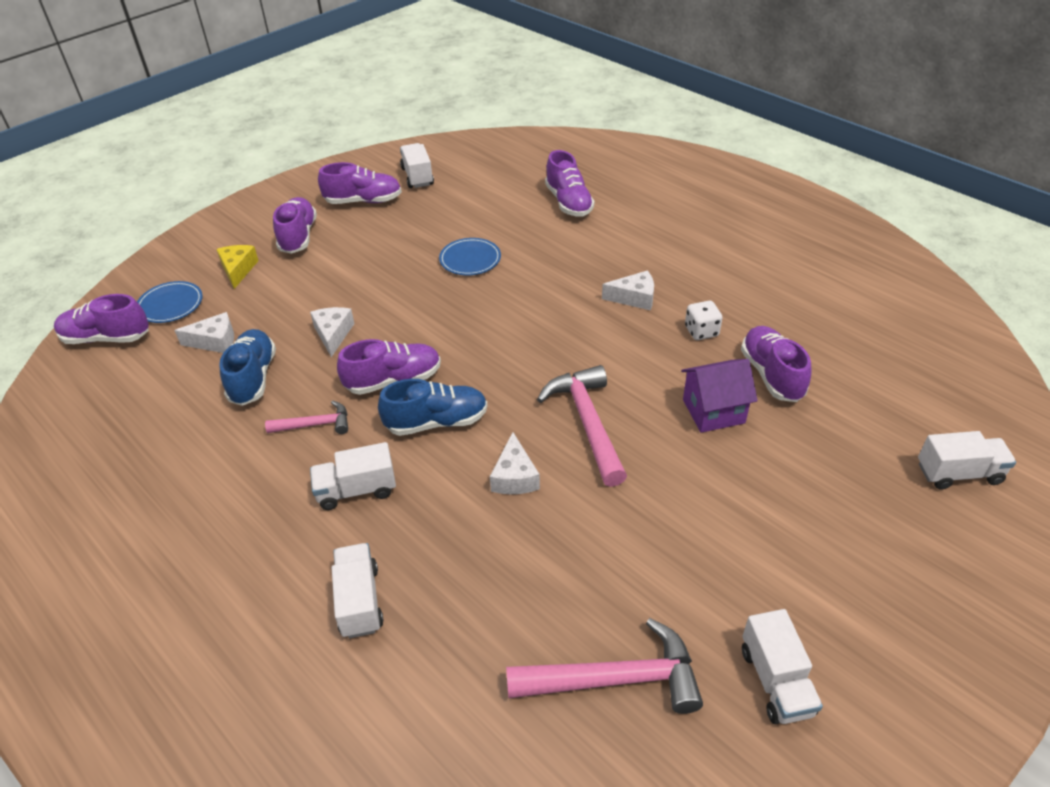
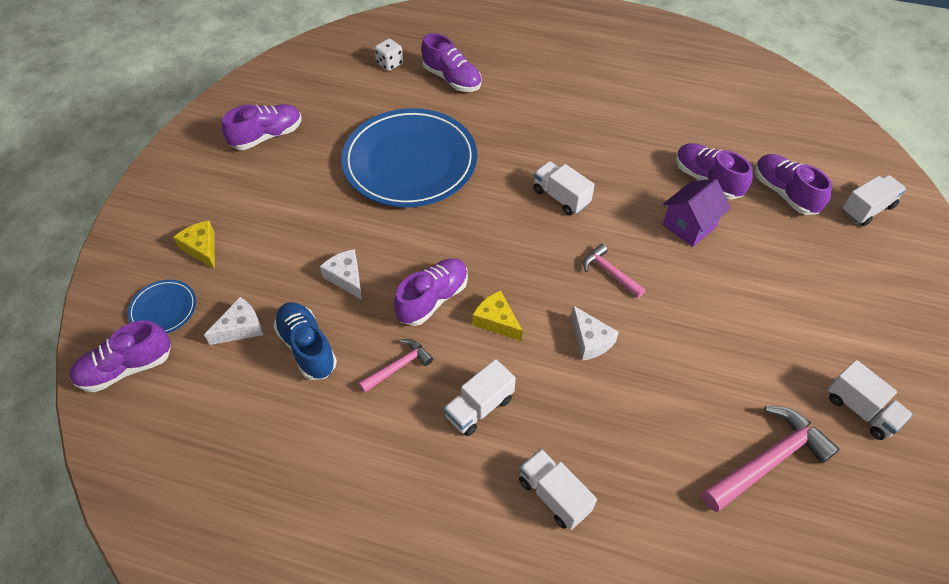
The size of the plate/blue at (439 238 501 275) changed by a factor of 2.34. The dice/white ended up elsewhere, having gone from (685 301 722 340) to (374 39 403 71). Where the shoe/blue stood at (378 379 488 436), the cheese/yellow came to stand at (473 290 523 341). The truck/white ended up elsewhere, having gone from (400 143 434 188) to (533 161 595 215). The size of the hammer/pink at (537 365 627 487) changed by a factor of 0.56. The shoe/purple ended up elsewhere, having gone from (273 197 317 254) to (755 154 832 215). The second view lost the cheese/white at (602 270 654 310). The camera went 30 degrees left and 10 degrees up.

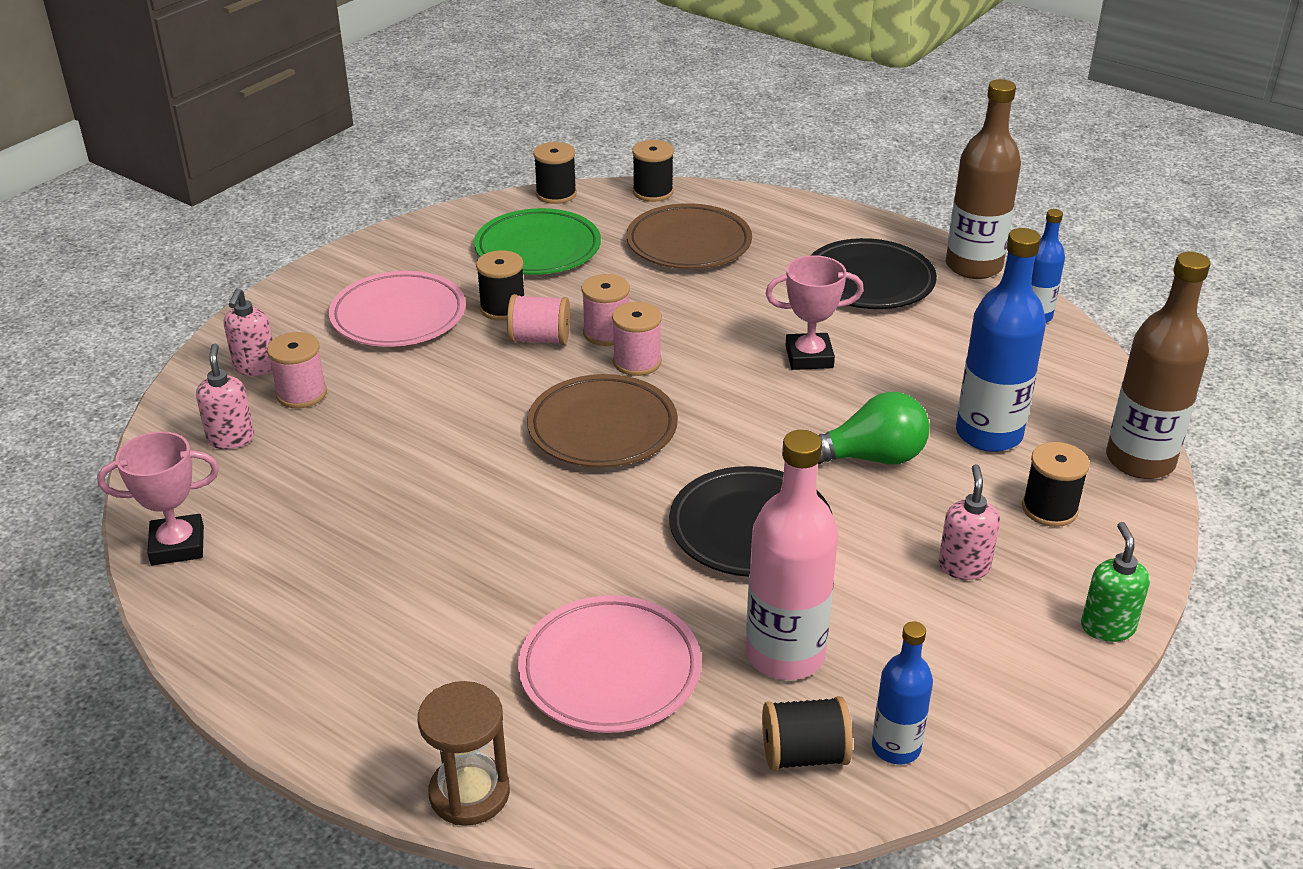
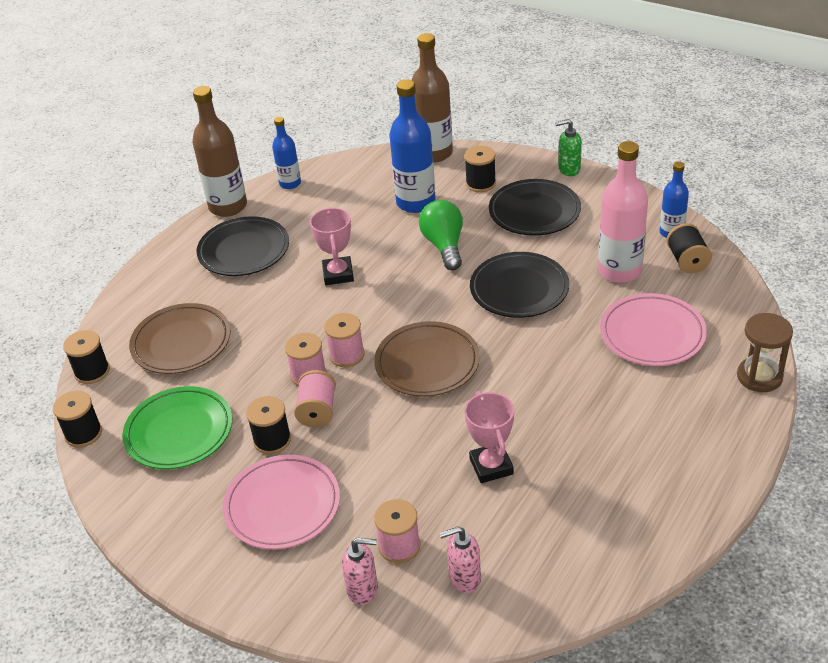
The trophy/pink ended up elsewhere, having gone from (97 431 219 566) to (465 391 514 483). Where the soap dispenser/pink stood at (938 464 1000 580), the plate/black came to stand at (489 179 581 236). The camera went 90 degrees left and 5 degrees up.

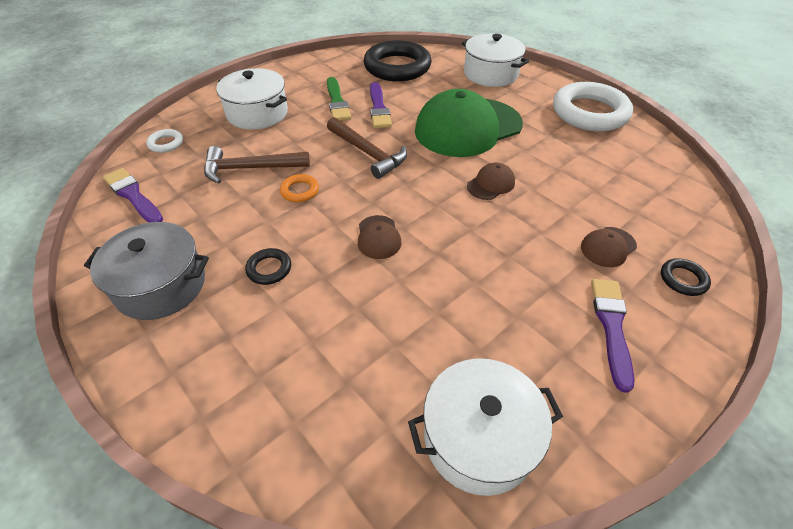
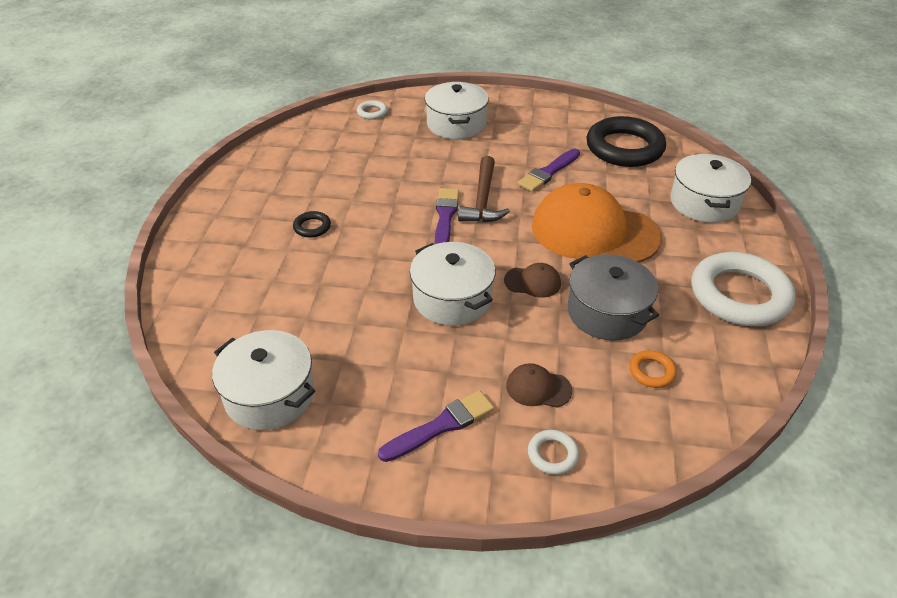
The second view gained the pot/white at (410 242 496 326). The brush/purple ended up elsewhere, having gone from (103 168 163 223) to (435 188 459 244). What was the ring/black at (661 258 711 296) turned into the ring/white at (528 430 579 475). What was the cap/green at (415 89 523 157) turned into the cap/orange at (532 183 662 263). The pot/grey ended up elsewhere, having gone from (84 222 209 320) to (568 254 659 341). The ring/orange ended up elsewhere, having gone from (280 174 319 202) to (629 350 677 388). The second view lost the hammer/brown at (204 146 310 184). The second view lost the brush/green at (327 77 351 121). The second view lost the cap/brown at (358 215 401 259). The camera went 50 degrees right and 5 degrees down.

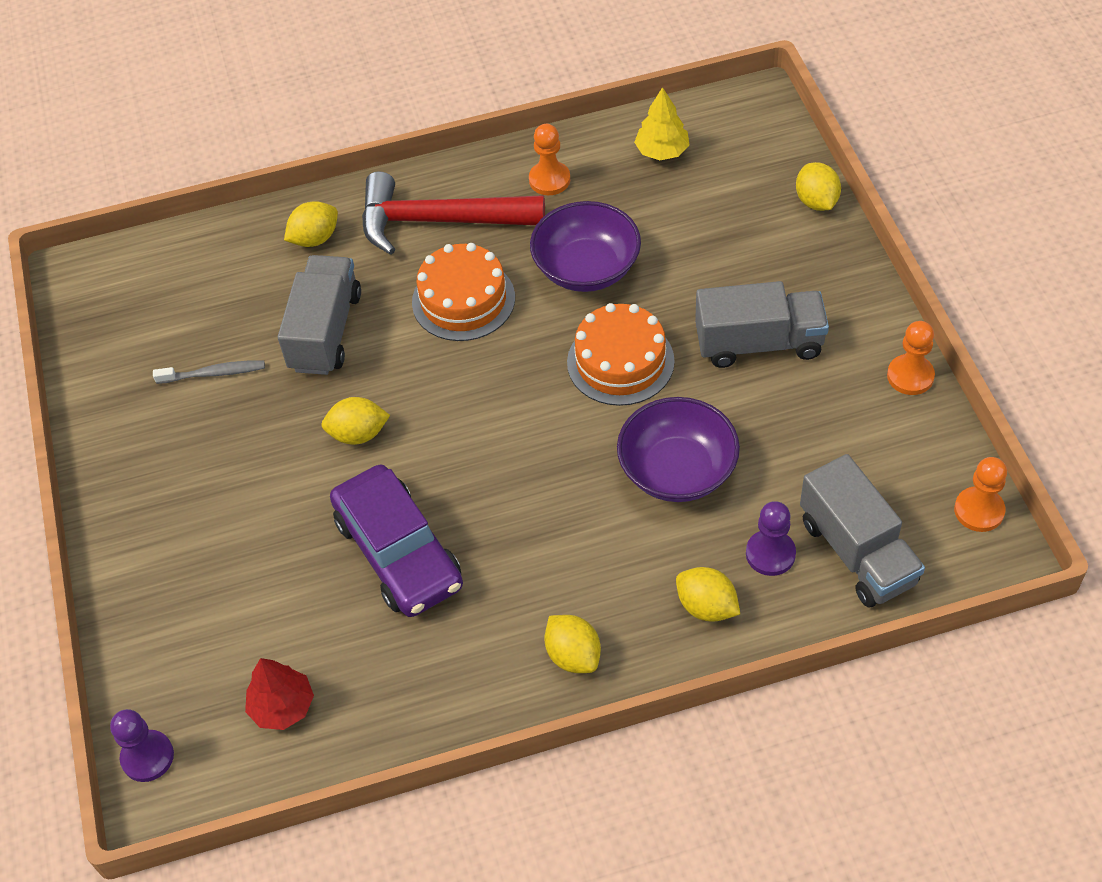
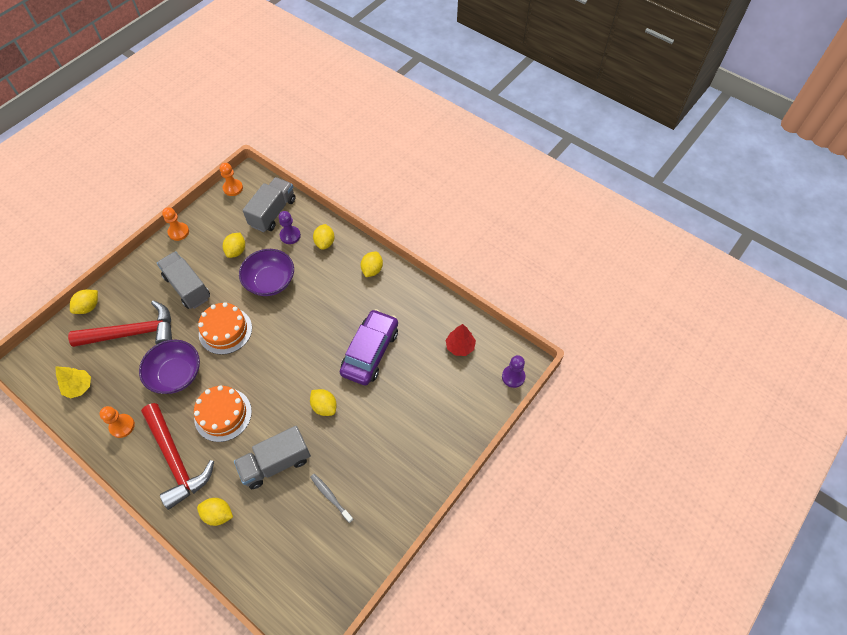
The second view gained the hammer/red at (68 301 172 347). The second view gained the lemon/yellow at (223 233 245 258). The camera went 130 degrees left and 5 degrees up.

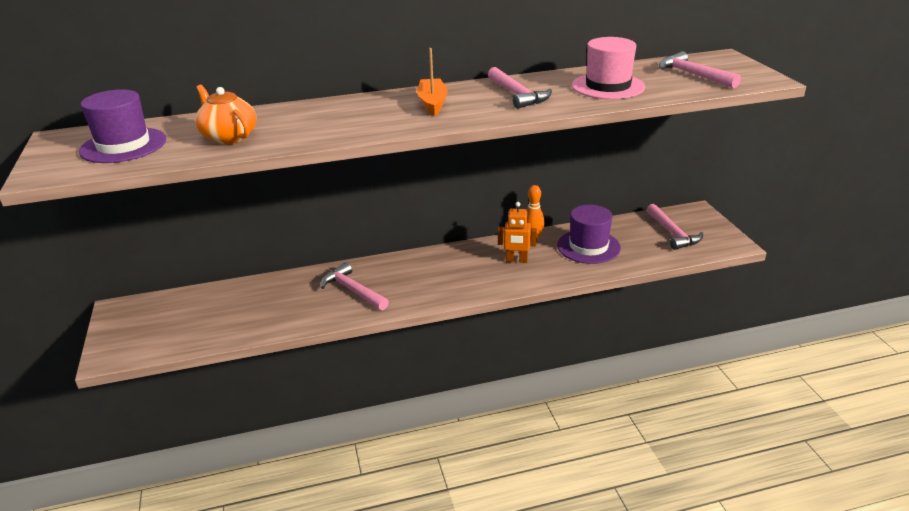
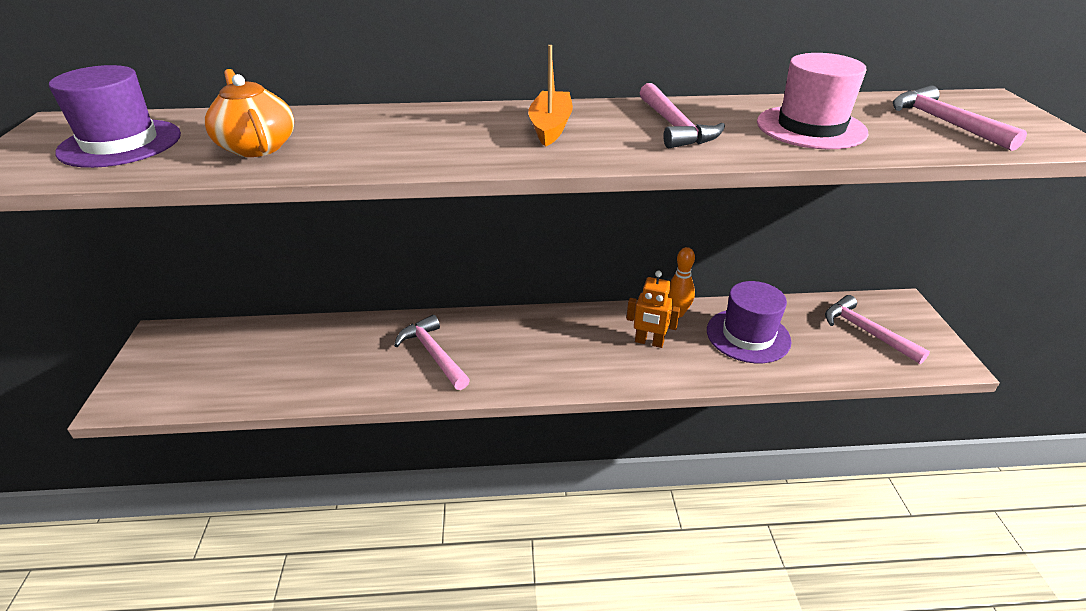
The hammer/pink at (646 204 703 250) ended up facing another way, 150 degrees clockwise from before. The camera went 10 degrees right and 5 degrees up.

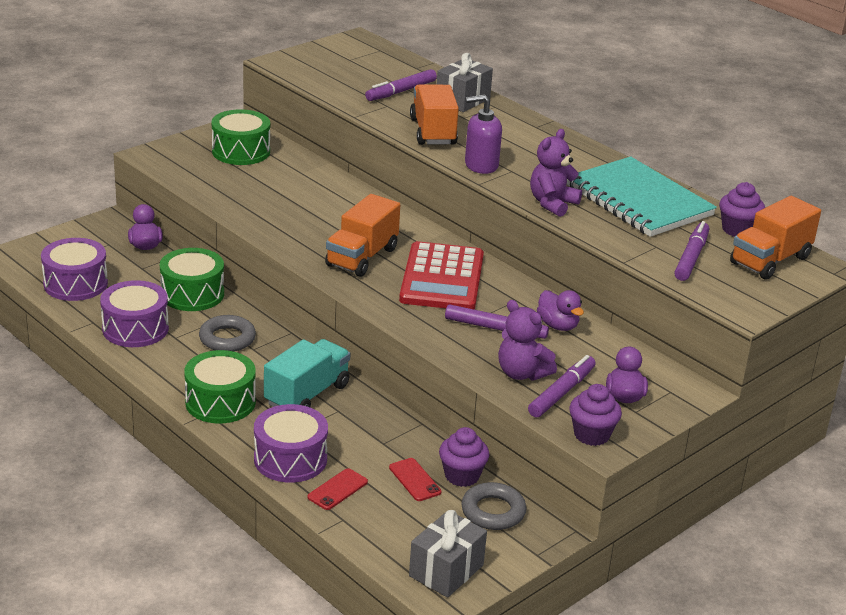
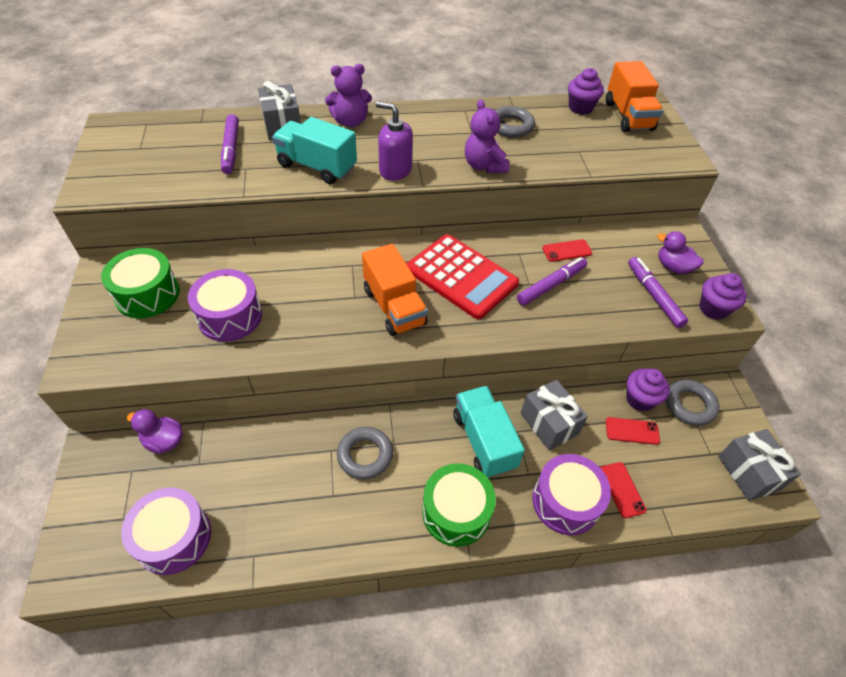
The drum/purple ended up elsewhere, having gone from (100 280 169 347) to (188 269 262 342). What was the truck/orange at (410 84 459 145) turned into the truck/turquoise at (272 117 357 184). The teddy bear/purple ended up elsewhere, having gone from (498 300 557 381) to (325 64 372 127). The soap dispenser/purple at (465 94 502 174) ended up facing another way, 90 degrees clockwise from before. Where the notebook/turquoise stood at (567 156 717 237), the ring/grey came to stand at (495 106 535 138). The second view gained the gift/grey at (520 380 588 451). Where the duck/purple stood at (537 290 584 331), the phone/red came to stand at (542 239 592 262). The second view lost the drum/green at (160 248 224 311). The second view lost the marker/purple at (674 221 709 281). The camera went 55 degrees left and 20 degrees up.

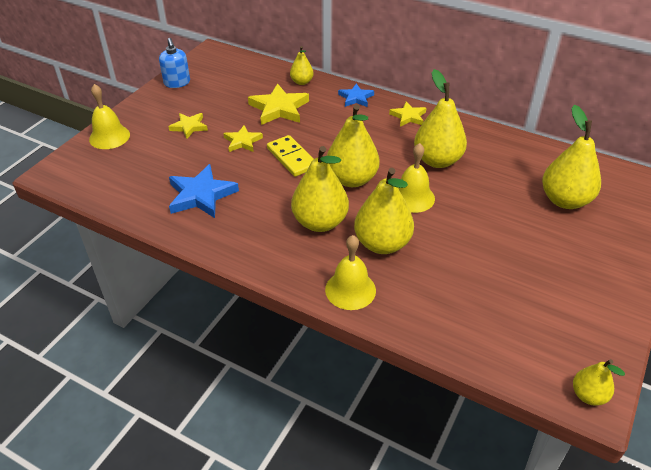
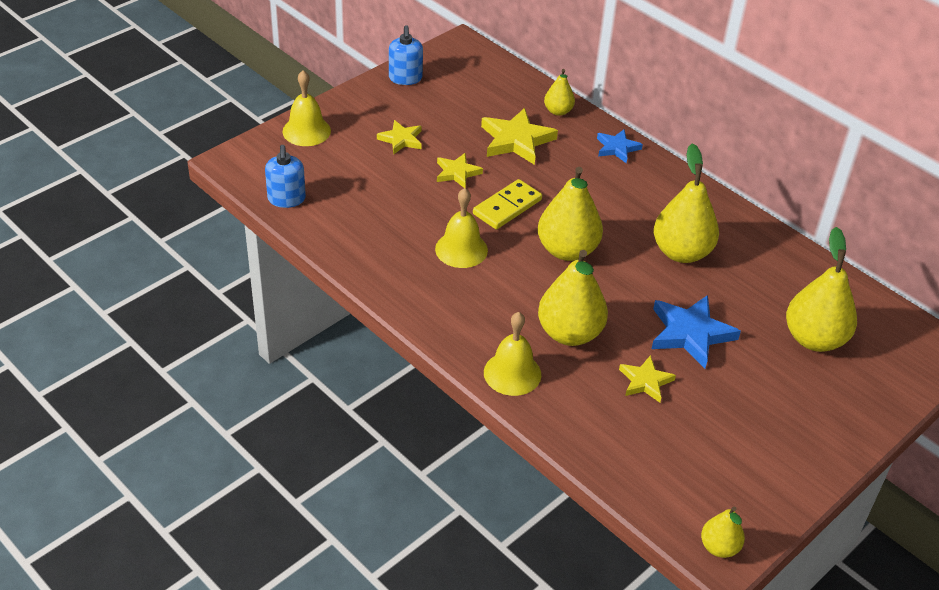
The second view gained the soap dispenser/blue at (265 145 306 208). The bell/yellow ended up elsewhere, having gone from (399 143 435 213) to (435 188 488 268). The domino/yellow at (267 135 313 177) ended up facing another way, 60 degrees clockwise from before. The star/yellow ended up elsewhere, having gone from (389 101 427 127) to (619 355 676 403). The star/blue ended up elsewhere, having gone from (169 164 239 218) to (652 295 741 368). The second view lost the pear/yellow at (291 146 349 232). The camera went 15 degrees right and 0 degrees up.

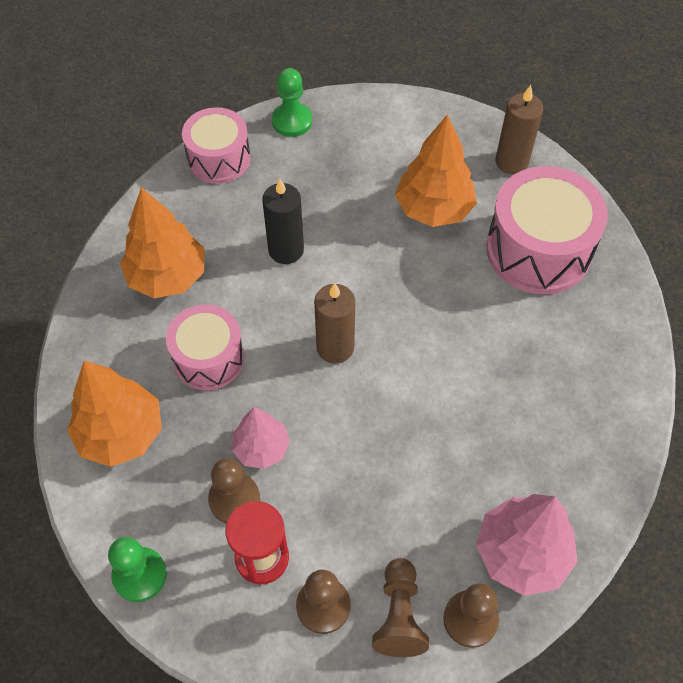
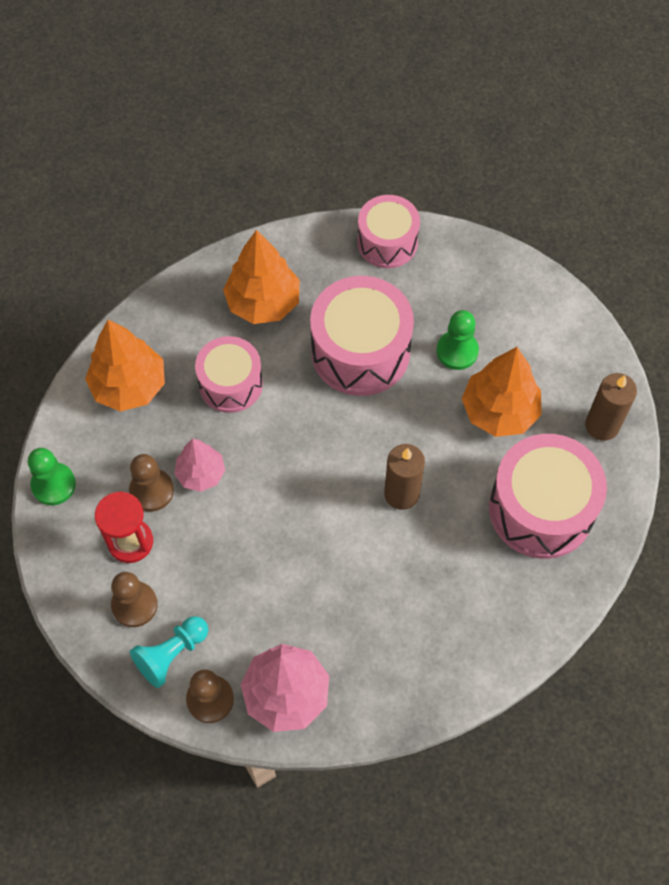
What was the pawn/brown at (372 558 429 657) turned into the pawn/turquoise at (130 616 208 688). Where the candle/black stood at (262 178 304 264), the drum/pink came to stand at (310 276 414 396). The candle/brown ended up elsewhere, having gone from (314 283 355 364) to (384 444 425 510). The pawn/green ended up elsewhere, having gone from (272 68 312 137) to (437 310 479 370). The camera went 45 degrees right and 5 degrees up.

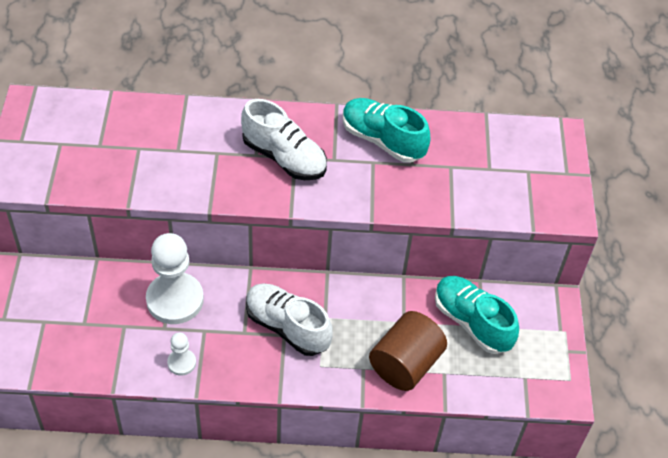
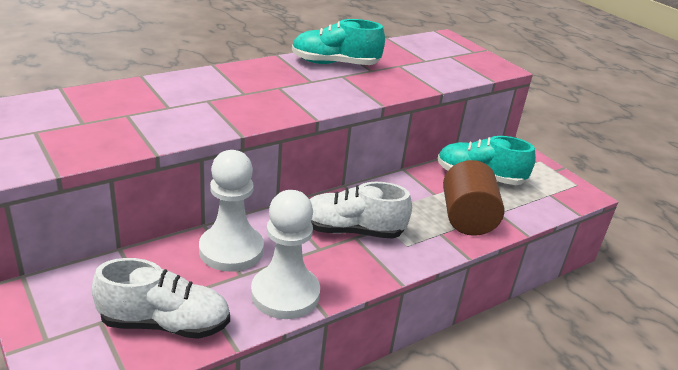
The shoe/white ended up elsewhere, having gone from (241 99 327 180) to (92 258 230 339). The size of the pawn/white at (167 333 196 376) changed by a factor of 2.08. The camera went 35 degrees left and 20 degrees down.

